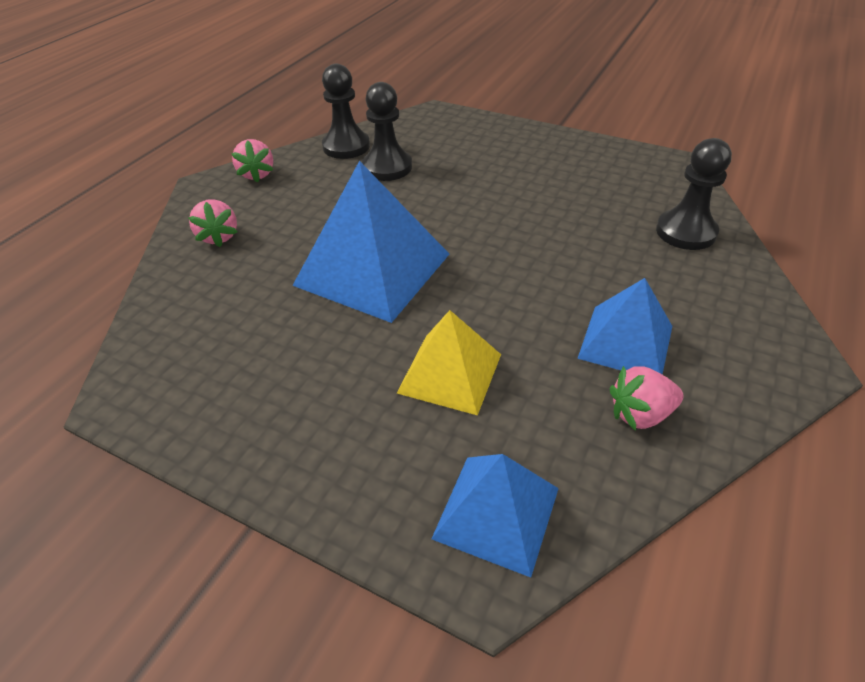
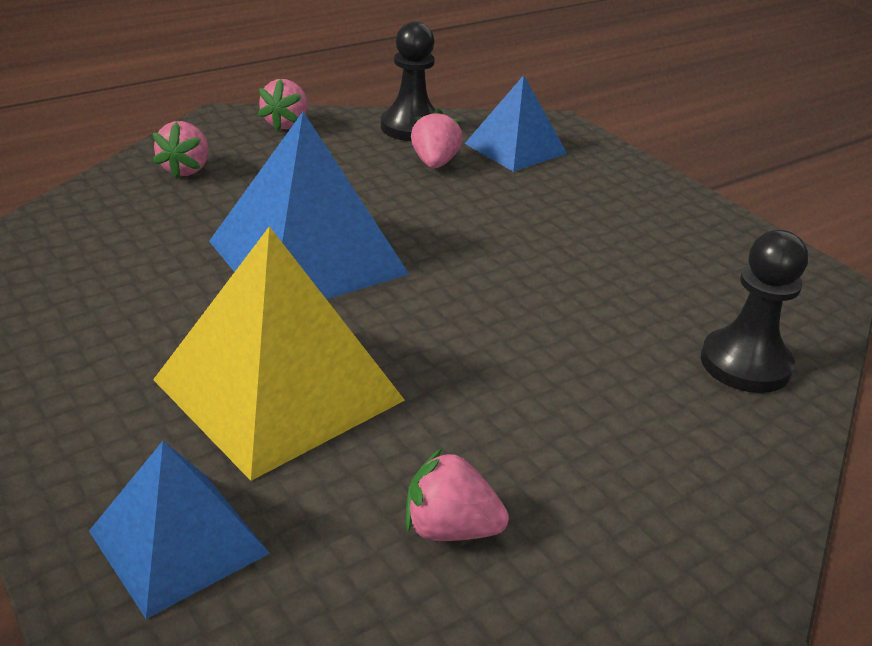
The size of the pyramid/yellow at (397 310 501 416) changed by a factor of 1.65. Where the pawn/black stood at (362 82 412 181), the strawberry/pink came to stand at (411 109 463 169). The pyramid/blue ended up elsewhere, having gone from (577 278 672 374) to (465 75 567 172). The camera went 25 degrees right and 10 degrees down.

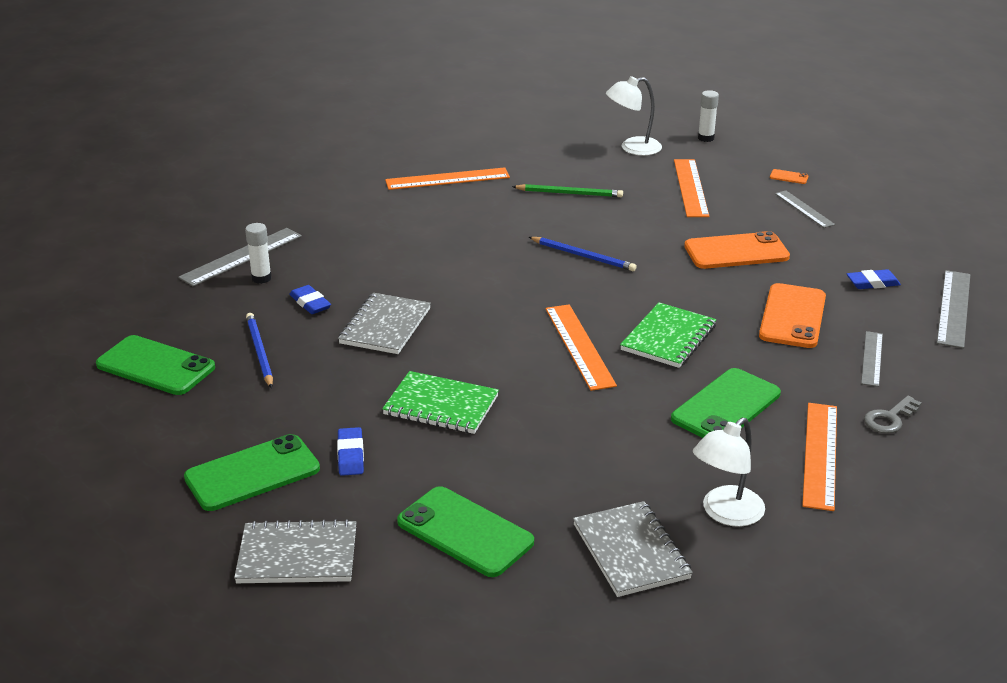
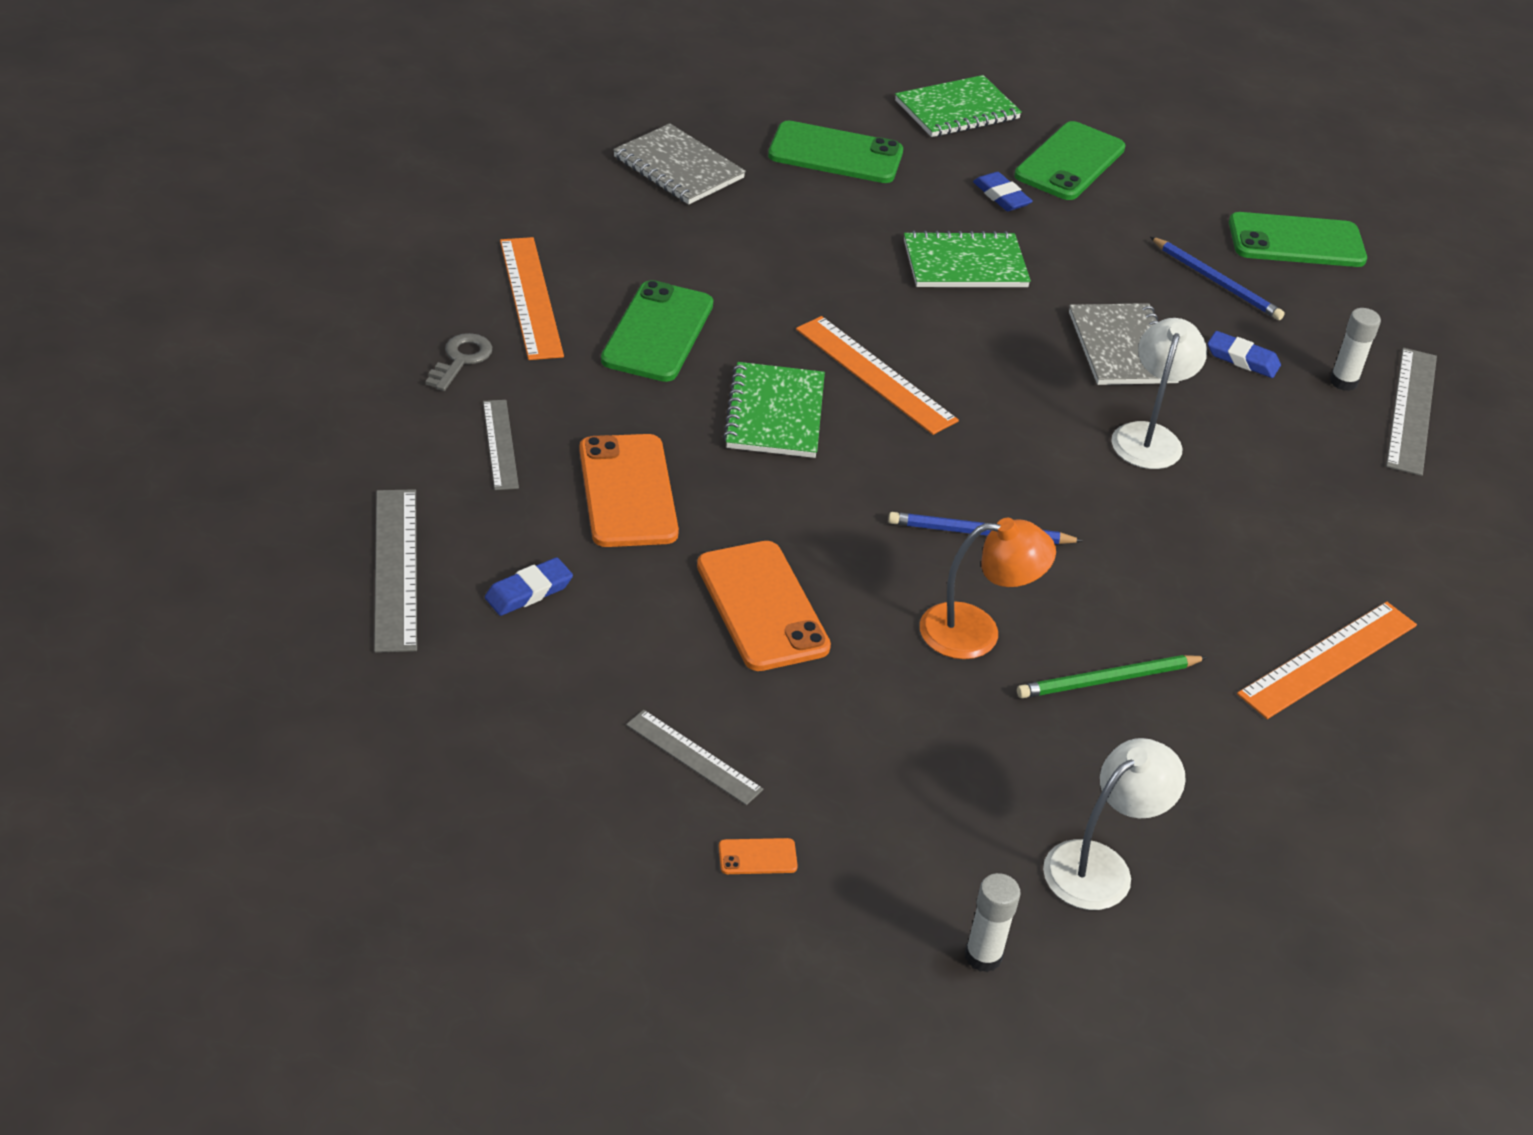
The phone/orange at (684 231 790 269) ended up facing another way, 75 degrees counterclockwise from before. What was the notebook/grey at (234 519 357 583) turned into the notebook/green at (895 75 1022 137). The second view gained the lamp/orange at (920 518 1056 659). The lamp/white ended up elsewhere, having gone from (693 418 765 527) to (1111 318 1207 469). The second view lost the ruler/orange at (674 159 710 217). The camera went 150 degrees right and 10 degrees up.

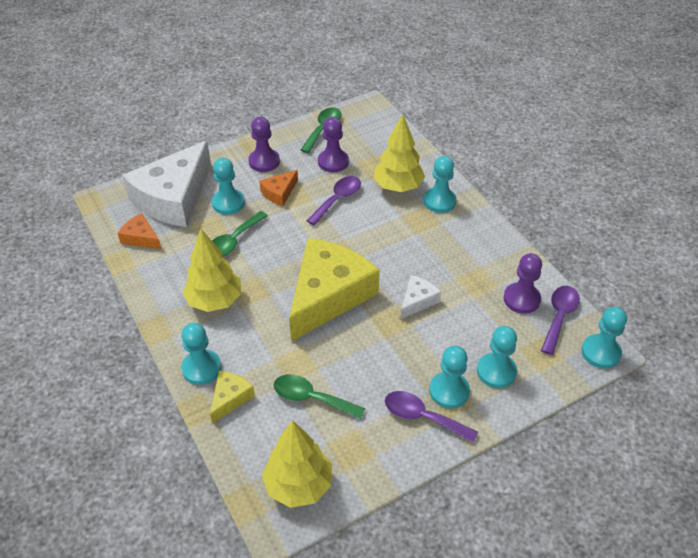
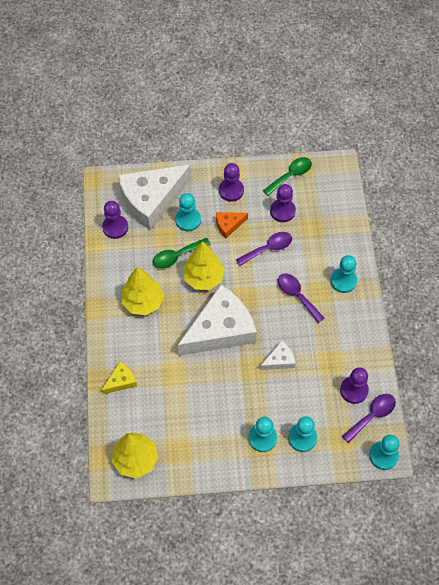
Where the cheese/orange stood at (117 213 161 249), the pawn/purple came to stand at (102 201 128 239). What was the cheese/yellow at (289 238 380 341) turned into the cheese/white at (178 285 257 356). The tree/yellow ended up elsewhere, having gone from (374 114 425 192) to (182 241 225 290). The spoon/purple ended up elsewhere, having gone from (385 391 478 442) to (278 273 325 323). The second view lost the pawn/turquoise at (181 323 221 385). The second view lost the spoon/green at (274 374 365 419). The camera went 25 degrees right and 15 degrees up.

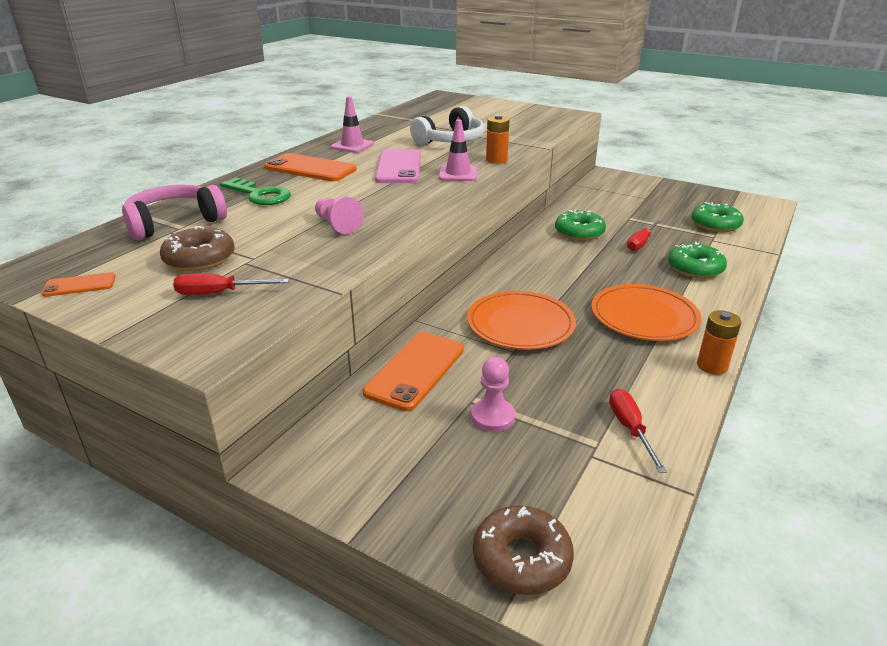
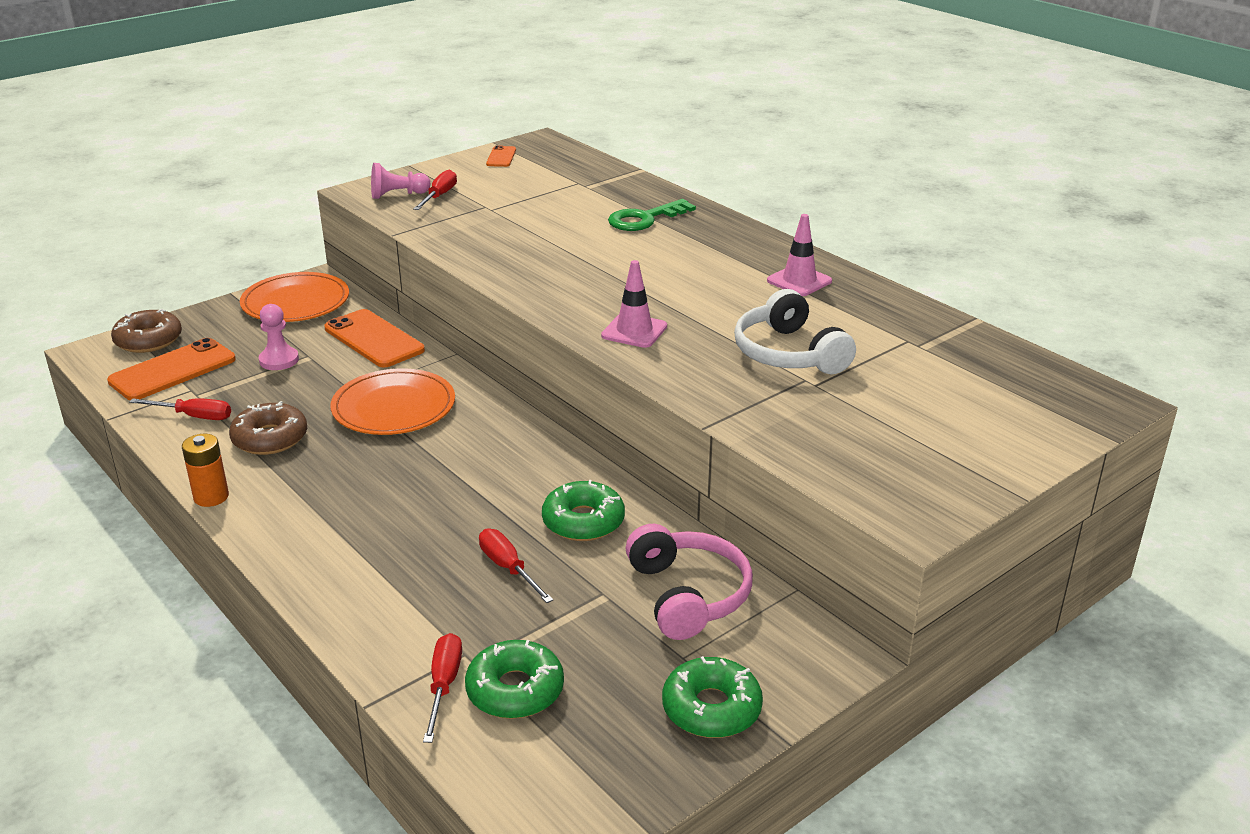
The phone/orange ended up elsewhere, having gone from (264 153 357 181) to (107 338 236 400). The donut/brown ended up elsewhere, having gone from (160 226 235 271) to (229 401 307 455). The plate/orange ended up elsewhere, having gone from (591 284 702 341) to (240 272 349 322). The pawn/pink ended up elsewhere, having gone from (315 196 364 234) to (371 163 430 199). The second view gained the screwdriver/red at (423 633 462 743). The headphones/pink ended up elsewhere, having gone from (122 185 227 240) to (626 524 753 640). The donut/green ended up elsewhere, having gone from (668 242 727 278) to (662 656 763 738). The second view lost the phone/pink at (375 149 421 183). The second view lost the battery/orange at (486 115 510 164). The camera went 110 degrees right and 0 degrees up.

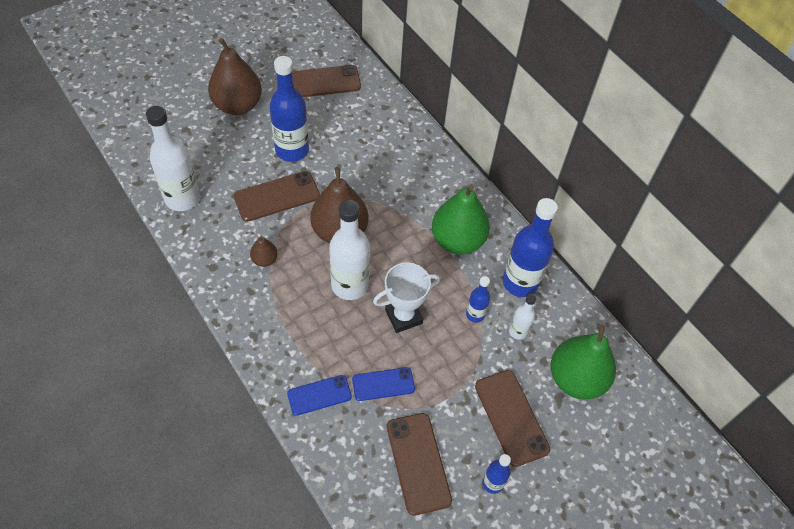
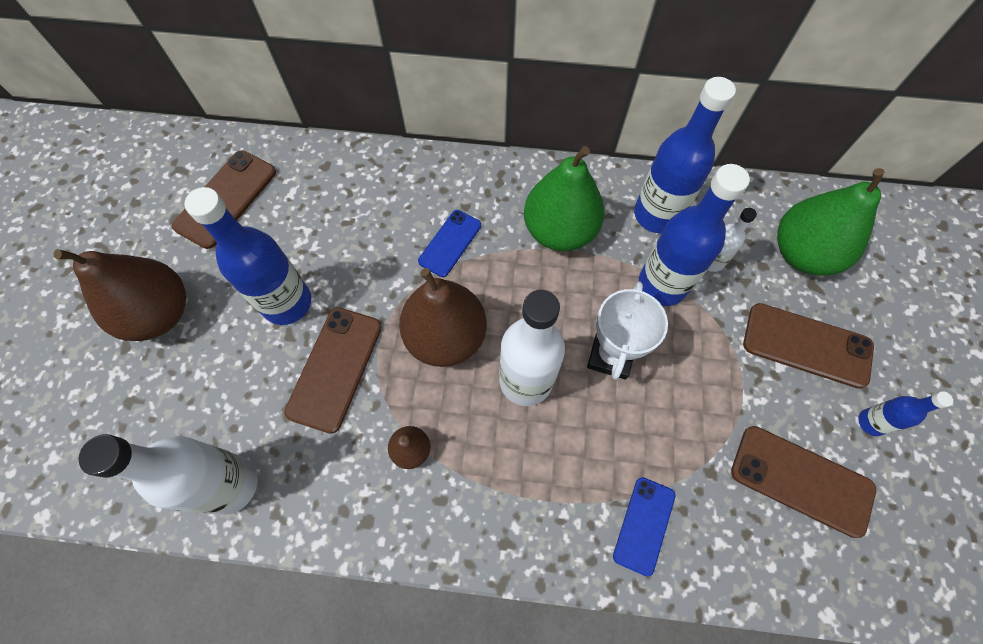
The phone/blue ended up elsewhere, having gone from (352 367 415 401) to (418 210 481 277). The size of the bottle/blue at (466 276 490 323) changed by a factor of 1.97. The camera went 45 degrees left and 10 degrees up.

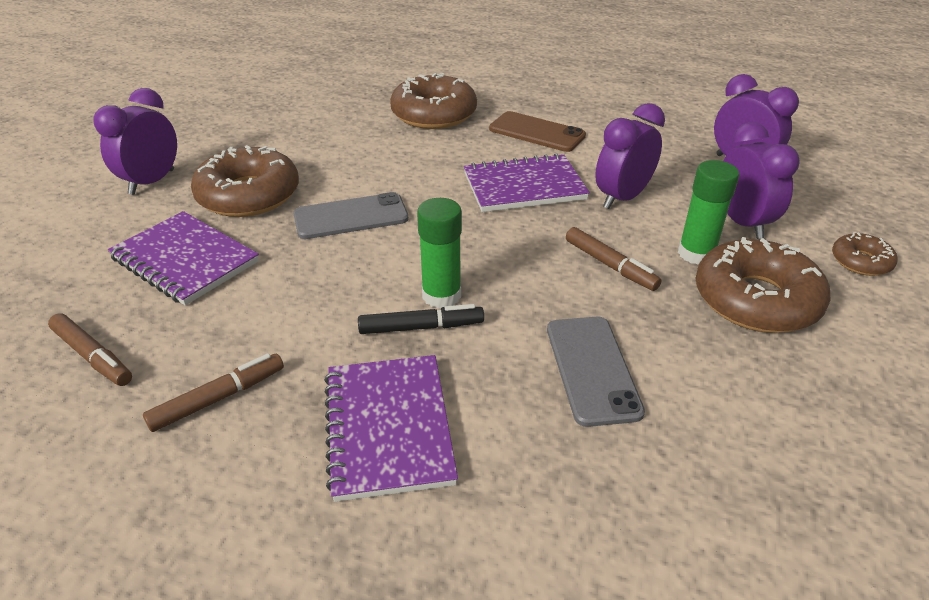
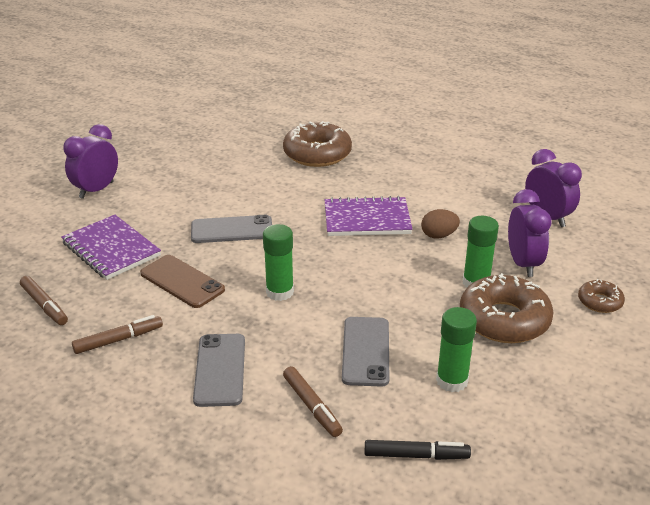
The phone/brown ended up elsewhere, having gone from (489 111 586 152) to (140 255 225 308). Where the notebook/purple stood at (324 355 458 502), the phone/grey came to stand at (193 334 245 407). The marker/brown ended up elsewhere, having gone from (566 227 661 291) to (283 366 343 437). The marker/black ended up elsewhere, having gone from (358 304 484 334) to (365 440 471 460). Where the clock/purple stood at (595 103 665 209), the egg/brown came to stand at (421 209 460 239). The second view gained the glue stick/green at (436 307 477 392). The second view lost the donut/brown at (191 145 299 217). The camera went 10 degrees right and 5 degrees down.

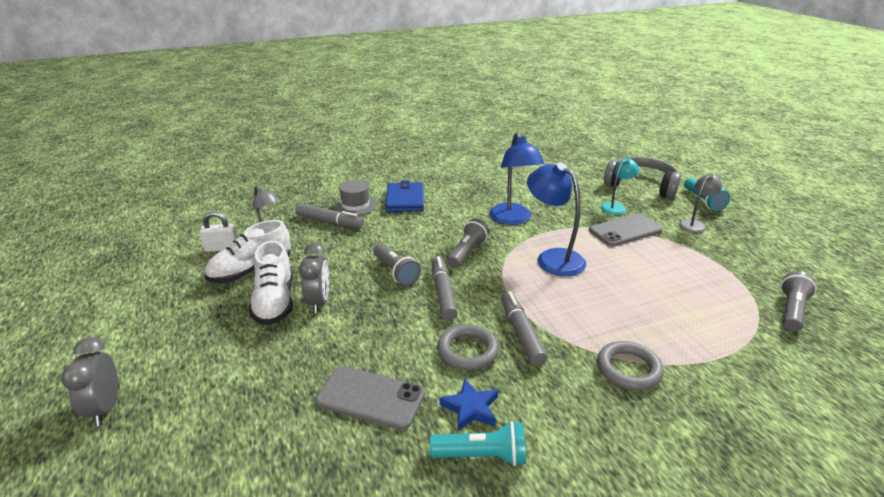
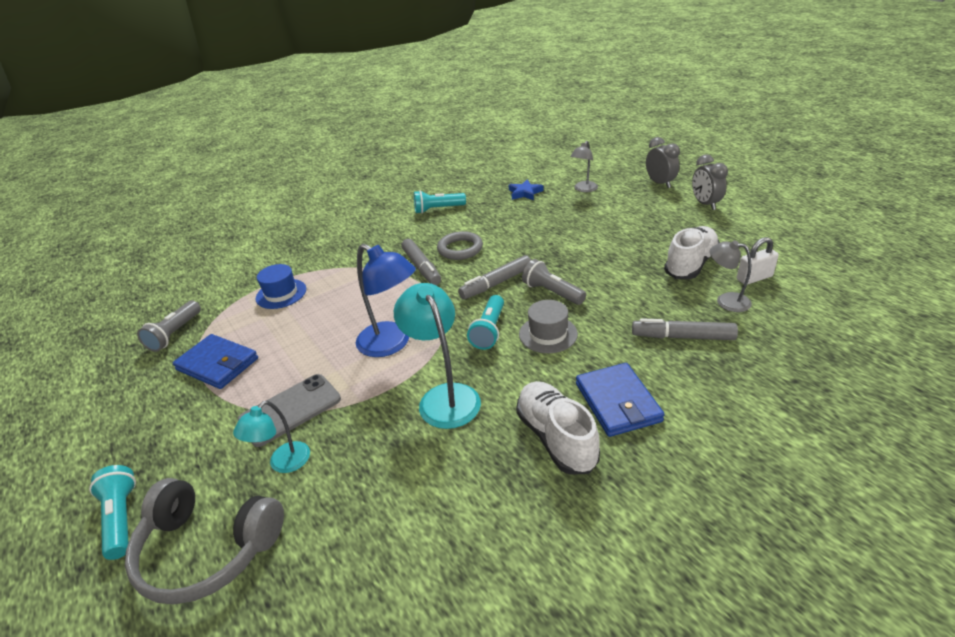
The second view gained the wallet/blue at (173 334 258 389). The second view gained the hat/blue at (256 264 306 309). What was the lamp/blue at (489 133 544 225) turned into the lamp/turquoise at (394 283 481 429). The marker/grey at (432 256 458 320) ended up facing another way, 75 degrees clockwise from before. What was the flashlight/grey at (447 219 489 268) turned into the flashlight/turquoise at (467 295 504 350). The star/blue ended up elsewhere, having gone from (439 379 498 432) to (509 179 544 200). The shoe/white ended up elsewhere, having gone from (249 241 293 325) to (516 381 600 475). The hat/grey ended up elsewhere, having gone from (334 180 377 215) to (519 300 578 353). The lamp/grey ended up elsewhere, having gone from (679 173 722 233) to (570 141 598 192). The clock/grey ended up elsewhere, having gone from (299 243 329 313) to (692 154 728 210). The second view lost the phone/grey at (315 366 425 430). The second view lost the ring/grey at (597 341 664 391). The camera went 170 degrees right and 5 degrees up.

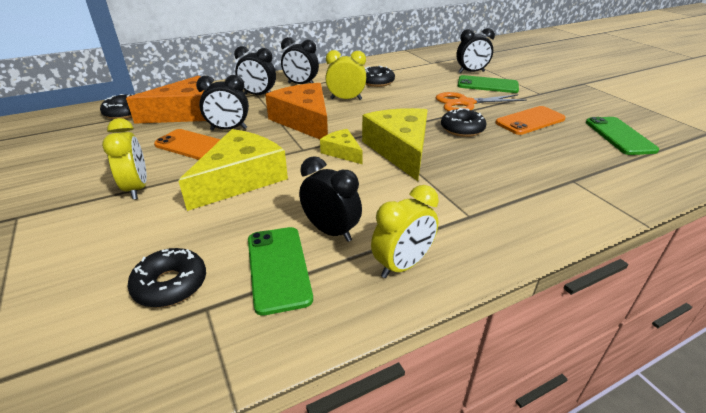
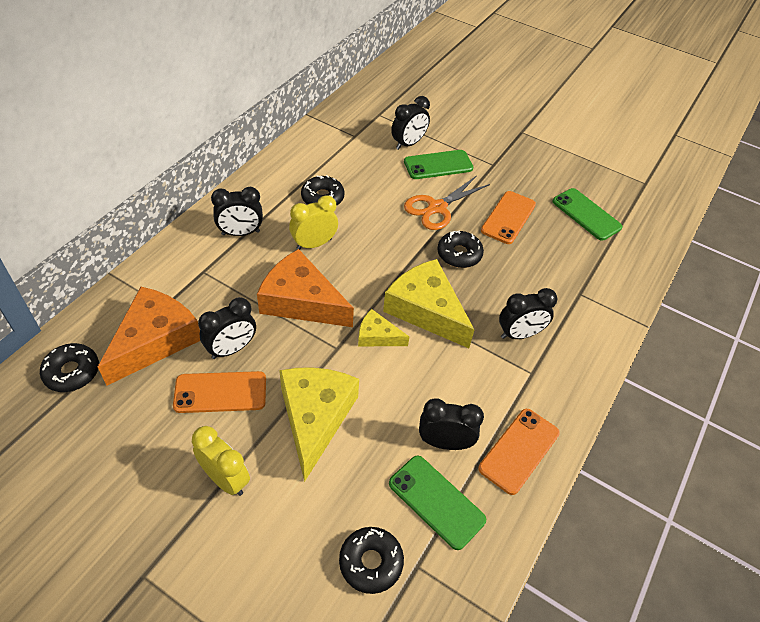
Where the clock/yellow stood at (371 185 439 278), the phone/orange came to stand at (479 409 560 495). The clock/black ended up elsewhere, having gone from (234 46 276 95) to (499 288 557 339). The camera went 35 degrees left and 15 degrees up.

